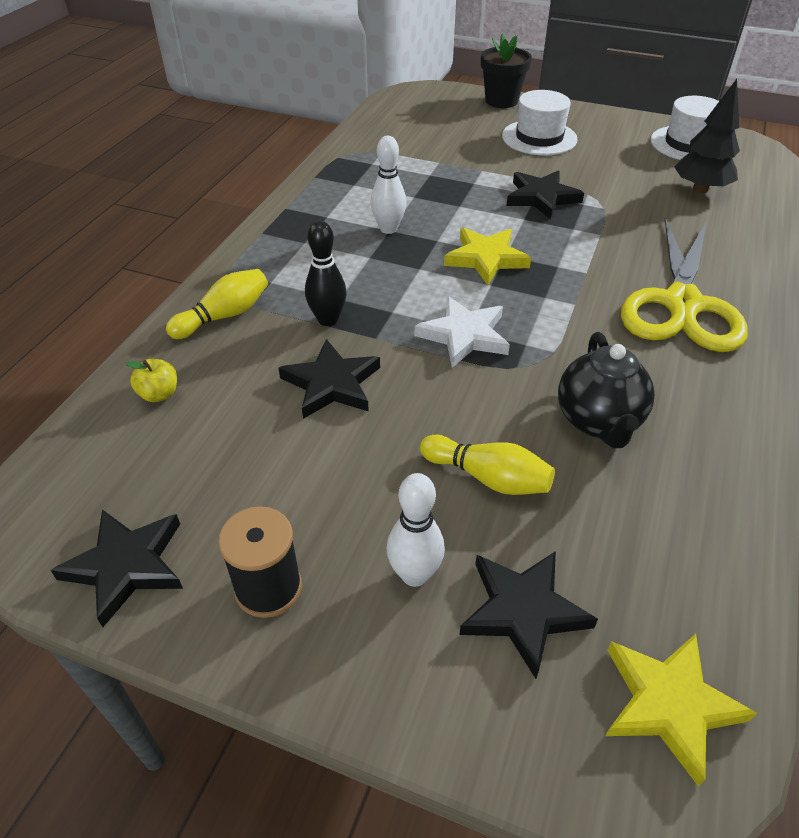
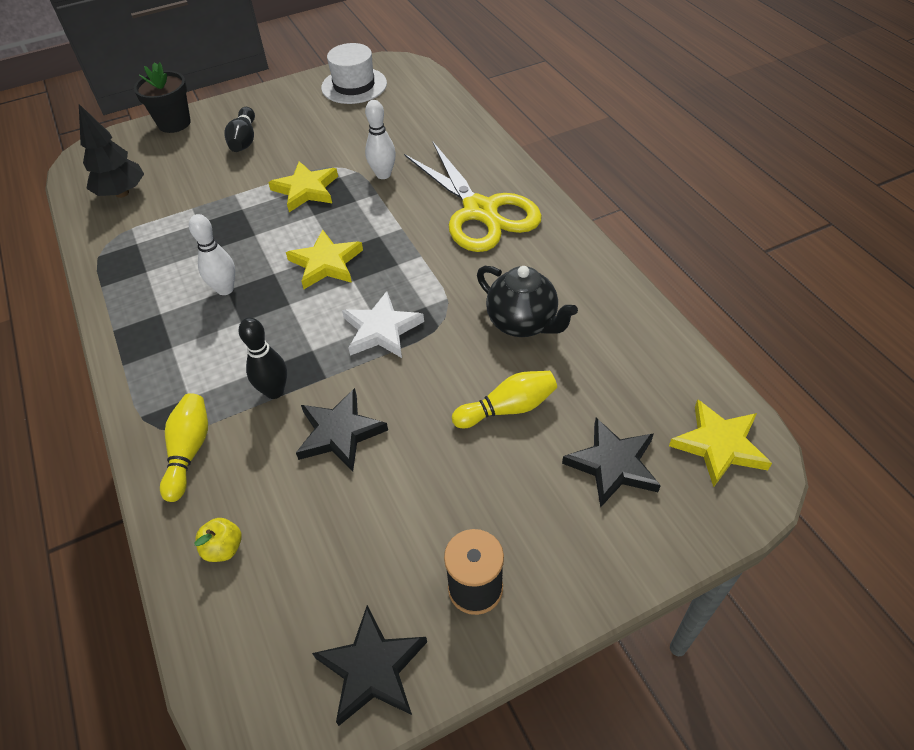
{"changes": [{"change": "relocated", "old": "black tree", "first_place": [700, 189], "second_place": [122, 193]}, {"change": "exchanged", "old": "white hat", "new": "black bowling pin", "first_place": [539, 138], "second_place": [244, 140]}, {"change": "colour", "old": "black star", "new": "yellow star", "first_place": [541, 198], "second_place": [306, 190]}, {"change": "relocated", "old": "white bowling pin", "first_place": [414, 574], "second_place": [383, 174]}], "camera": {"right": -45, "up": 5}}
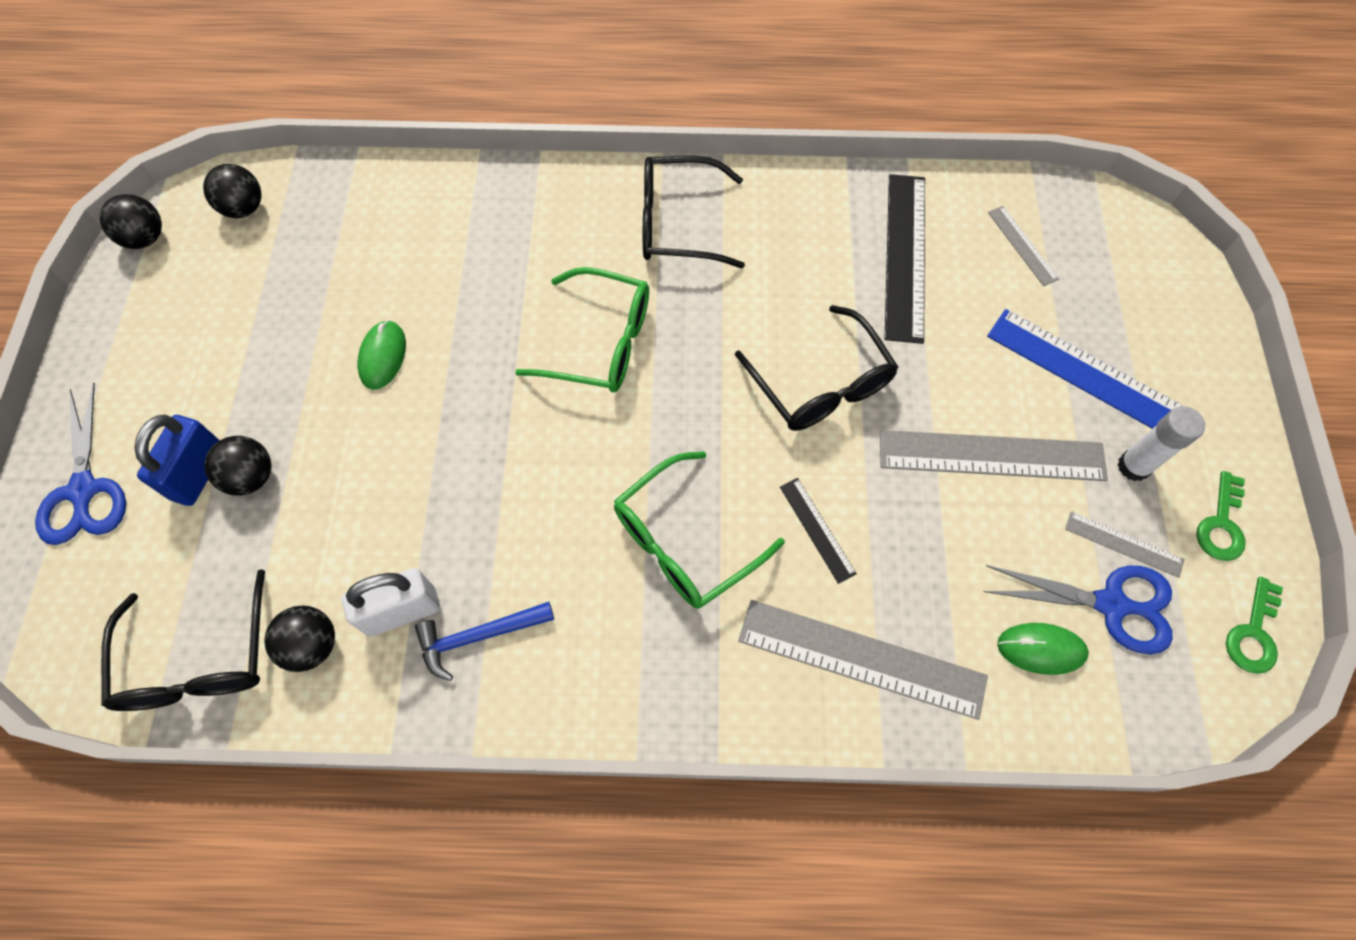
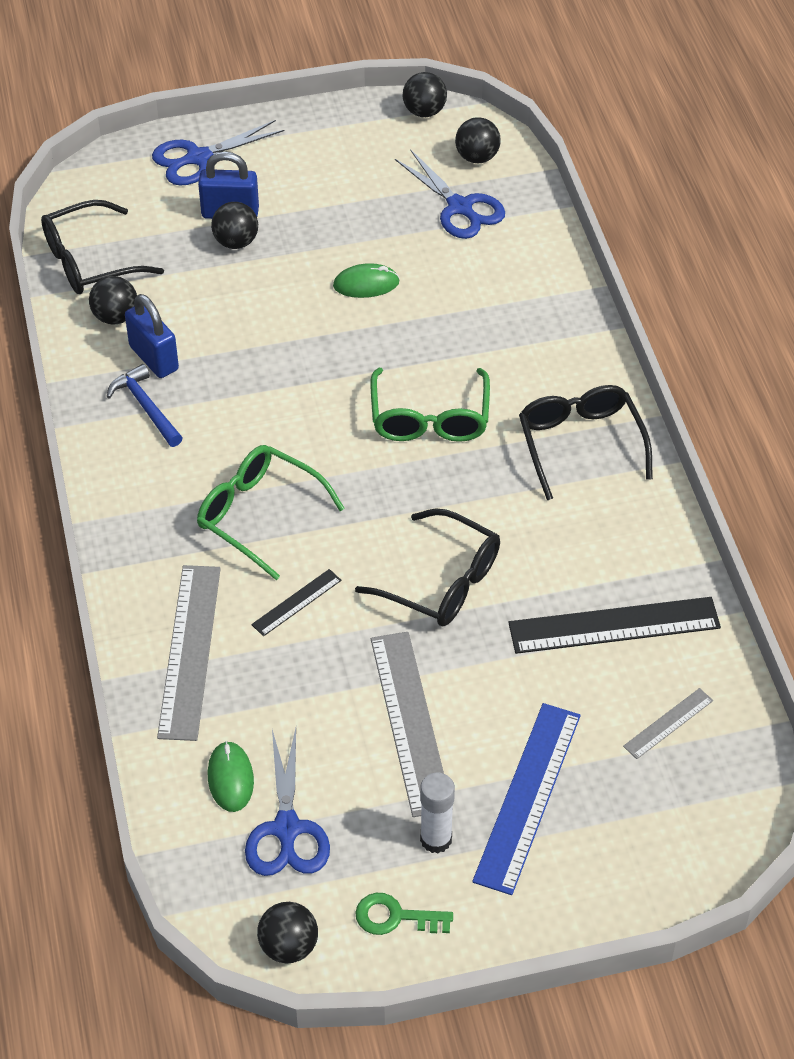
{"changes": [{"change": "spun", "old": "black glasses", "first_place": [821, 384], "second_place": [442, 582], "degrees": -105}, {"change": "missing", "old": "grey ruler", "first_place": [1123, 544]}, {"change": "colour", "old": "white padlock", "new": "blue padlock", "first_place": [402, 611], "second_place": [154, 358]}, {"change": "exchanged", "old": "green key", "new": "black ball", "first_place": [1253, 634], "second_place": [288, 946]}, {"change": "appeared", "new": "blue scissors", "second_place": [460, 207]}], "camera": {"right": 75, "up": -15}}
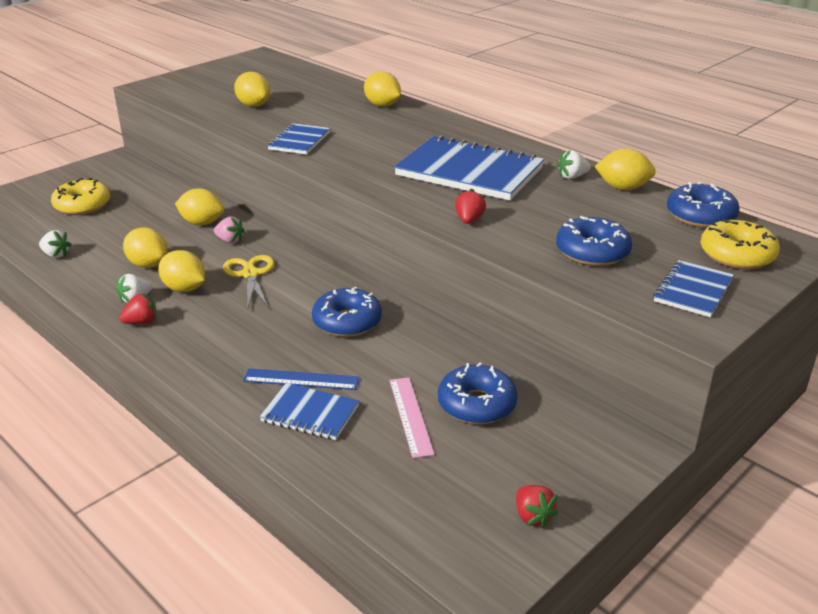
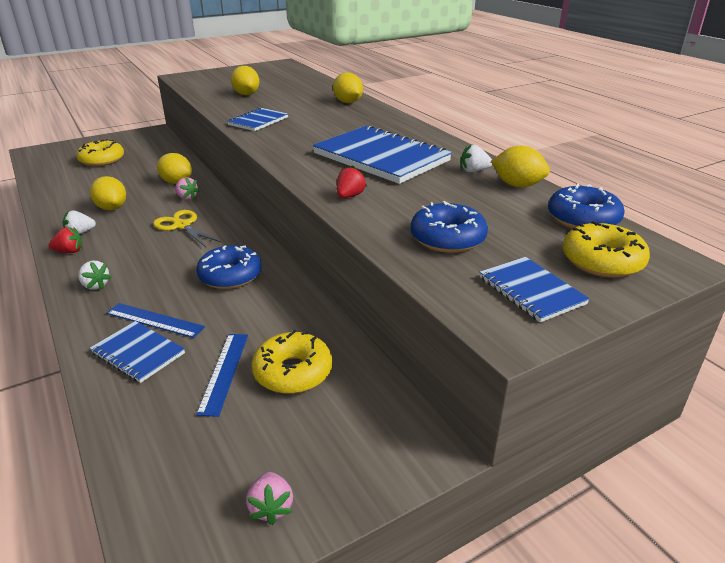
{"changes": [{"change": "relocated", "old": "white strawberry", "first_place": [56, 255], "second_place": [95, 285]}, {"change": "missing", "old": "yellow lemon", "first_place": [184, 288]}, {"change": "spun", "old": "yellow scissors", "first_place": [250, 274], "second_place": [182, 226], "degrees": -45}, {"change": "spun", "old": "blue notebook", "first_place": [693, 291], "second_place": [531, 291], "degrees": -75}, {"change": "colour", "old": "blue donut", "new": "yellow donut", "first_place": [476, 404], "second_place": [293, 372]}, {"change": "colour", "old": "pink ruler", "new": "blue ruler", "first_place": [410, 416], "second_place": [224, 372]}, {"change": "colour", "old": "red strawberry", "new": "pink strawberry", "first_place": [533, 516], "second_place": [271, 507]}], "camera": {"right": 15, "up": 0}}
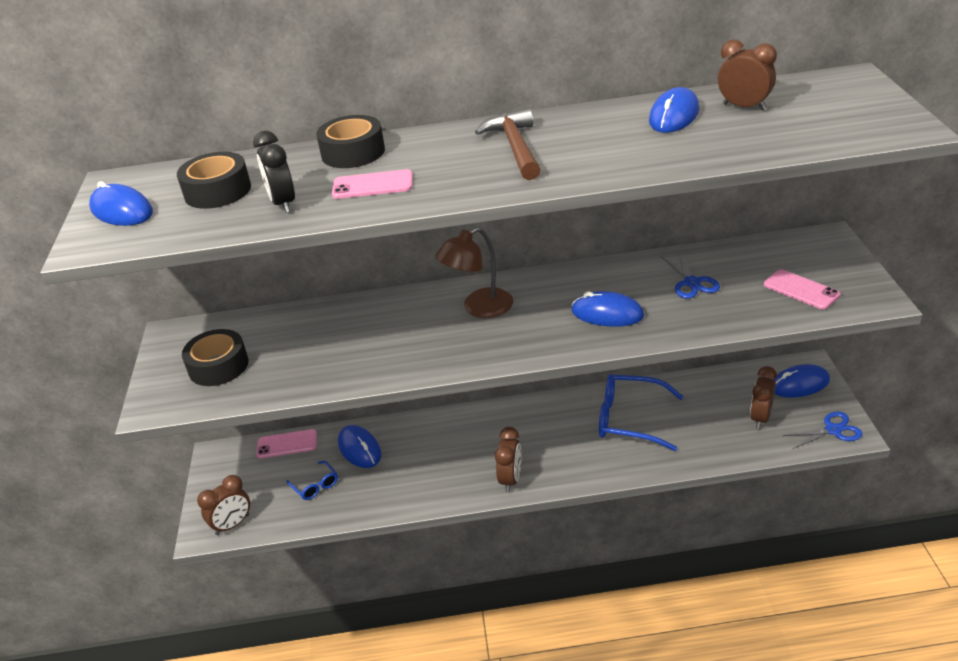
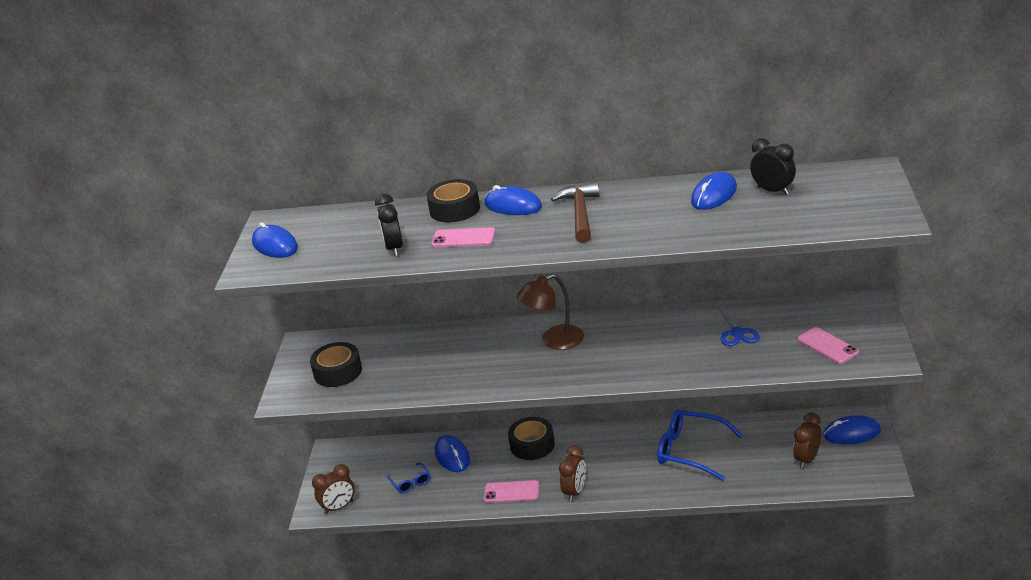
{"changes": [{"change": "colour", "old": "brown clock", "new": "black clock", "first_place": [744, 107], "second_place": [773, 191]}, {"change": "relocated", "old": "black tape", "first_place": [217, 191], "second_place": [532, 445]}, {"change": "relocated", "old": "blue mouse", "first_place": [607, 313], "second_place": [513, 206]}, {"change": "missing", "old": "blue scissors", "first_place": [833, 430]}, {"change": "relocated", "old": "pink phone", "first_place": [287, 444], "second_place": [511, 492]}], "camera": {"right": 10, "up": -5}}
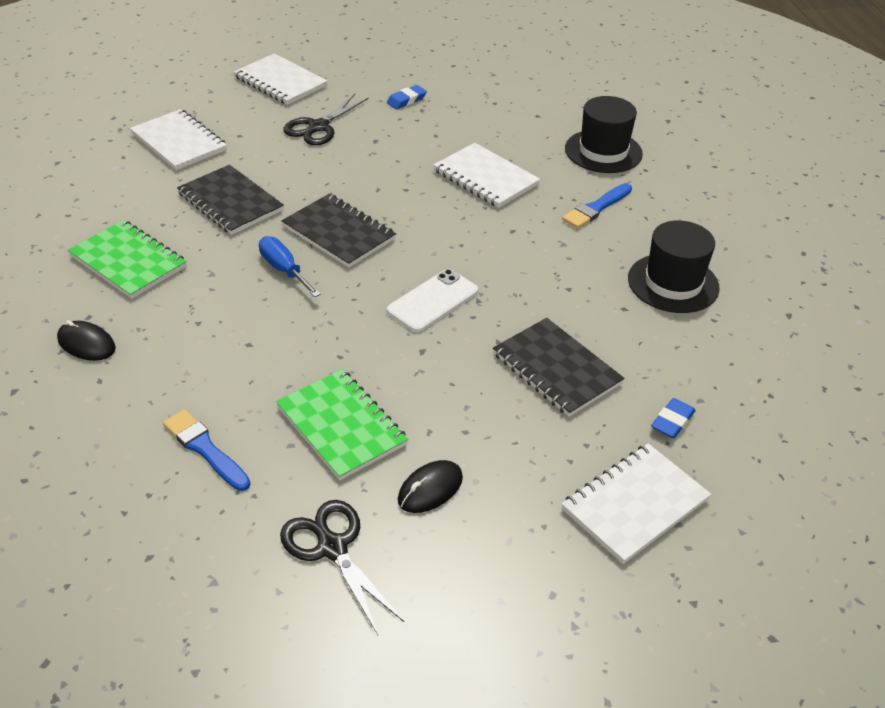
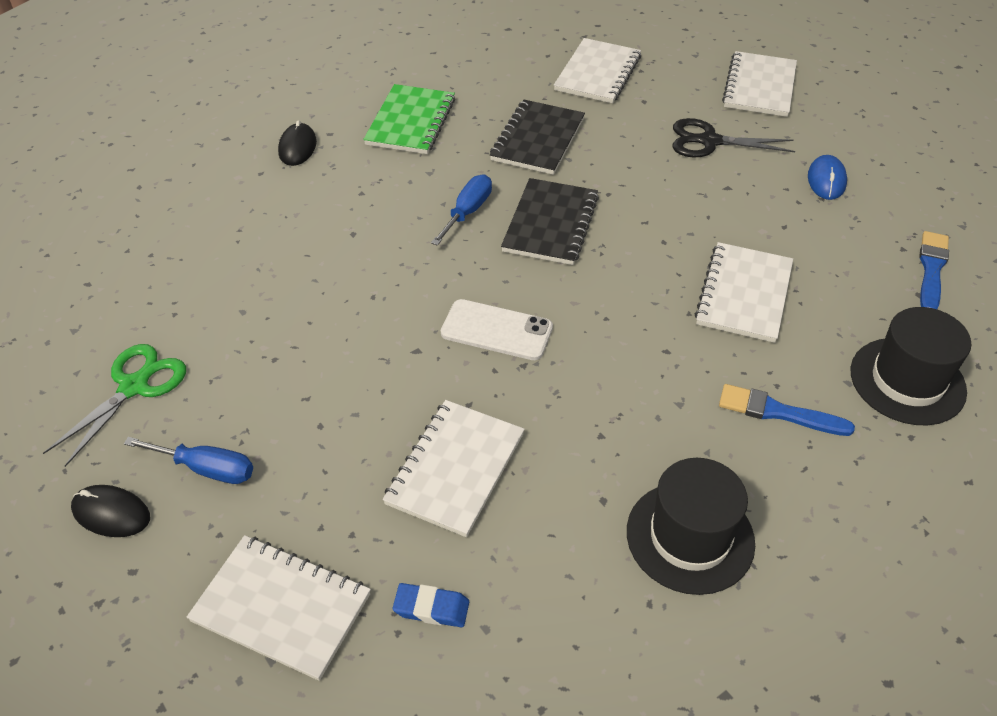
{"changes": [{"change": "exchanged", "old": "blue eraser", "new": "blue mouse", "first_place": [406, 100], "second_place": [826, 180]}, {"change": "colour", "old": "black notebook", "new": "white notebook", "first_place": [556, 369], "second_place": [455, 469]}, {"change": "missing", "old": "green notebook", "first_place": [341, 426]}, {"change": "relocated", "old": "blue brush", "first_place": [205, 449], "second_place": [931, 269]}, {"change": "relocated", "old": "black mouse", "first_place": [430, 489], "second_place": [111, 513]}, {"change": "colour", "old": "black scissors", "new": "green scissors", "first_place": [332, 548], "second_place": [134, 386]}, {"change": "appeared", "new": "blue screwdriver", "second_place": [207, 469]}], "camera": {"right": 65, "up": 5}}
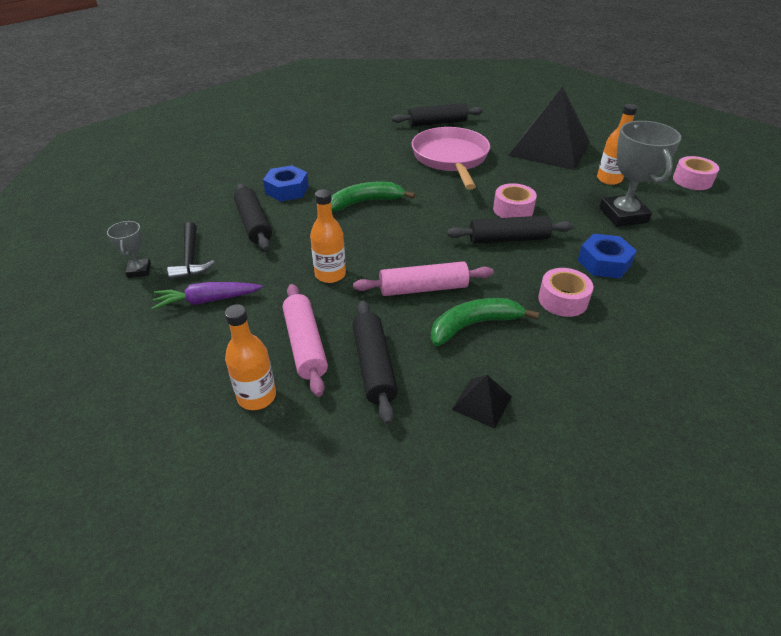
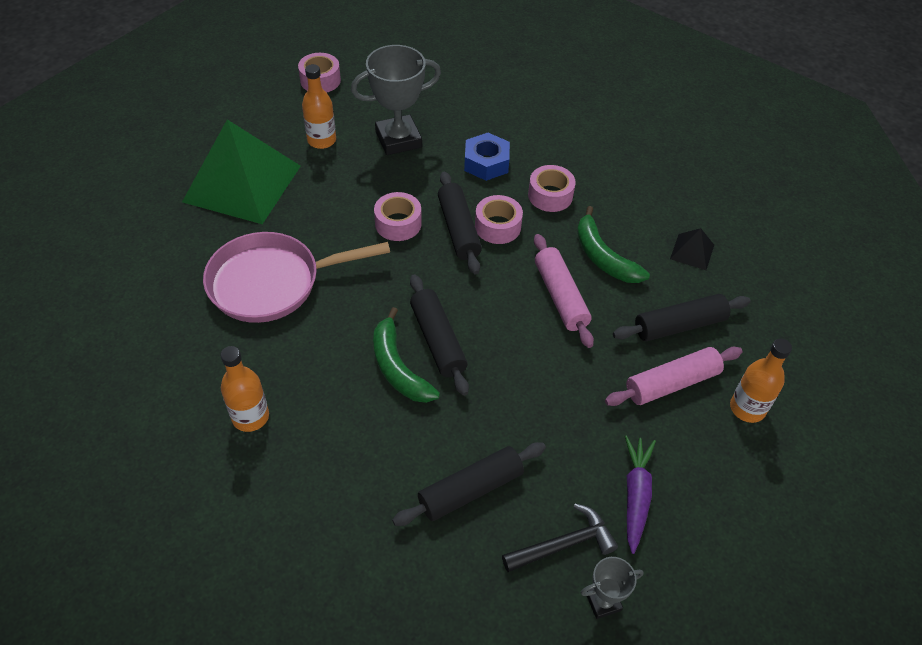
{"changes": [{"change": "colour", "old": "black pyramid", "new": "green pyramid", "first_place": [549, 148], "second_place": [242, 183]}, {"change": "relocated", "old": "black rolling pin", "first_place": [437, 123], "second_place": [438, 340]}, {"change": "missing", "old": "blue nut", "first_place": [287, 190]}, {"change": "relocated", "old": "orange bottle", "first_place": [330, 274], "second_place": [250, 417]}, {"change": "spun", "old": "purple carrot", "first_place": [207, 300], "second_place": [635, 495], "degrees": -150}, {"change": "appeared", "new": "pink tape", "second_place": [497, 226]}], "camera": {"right": -100, "up": 10}}
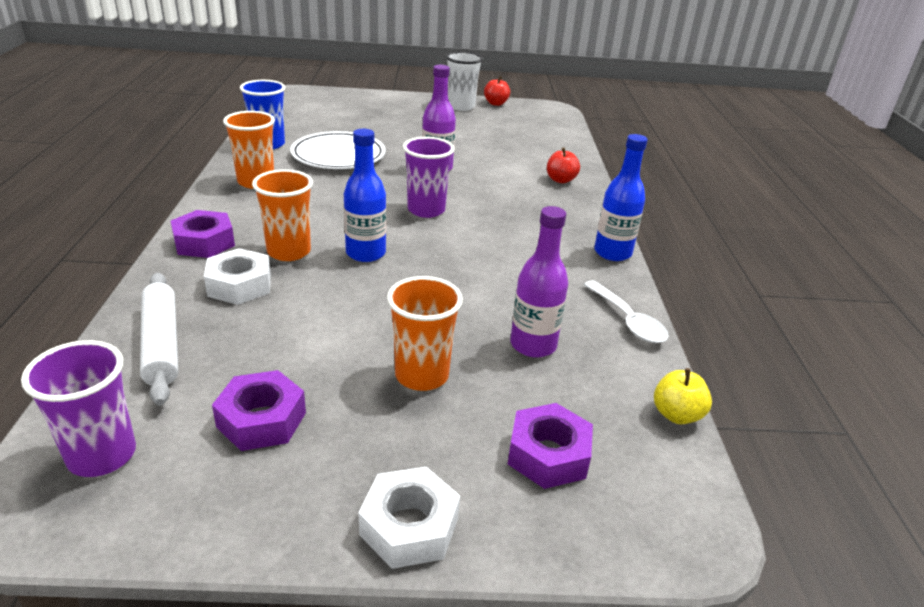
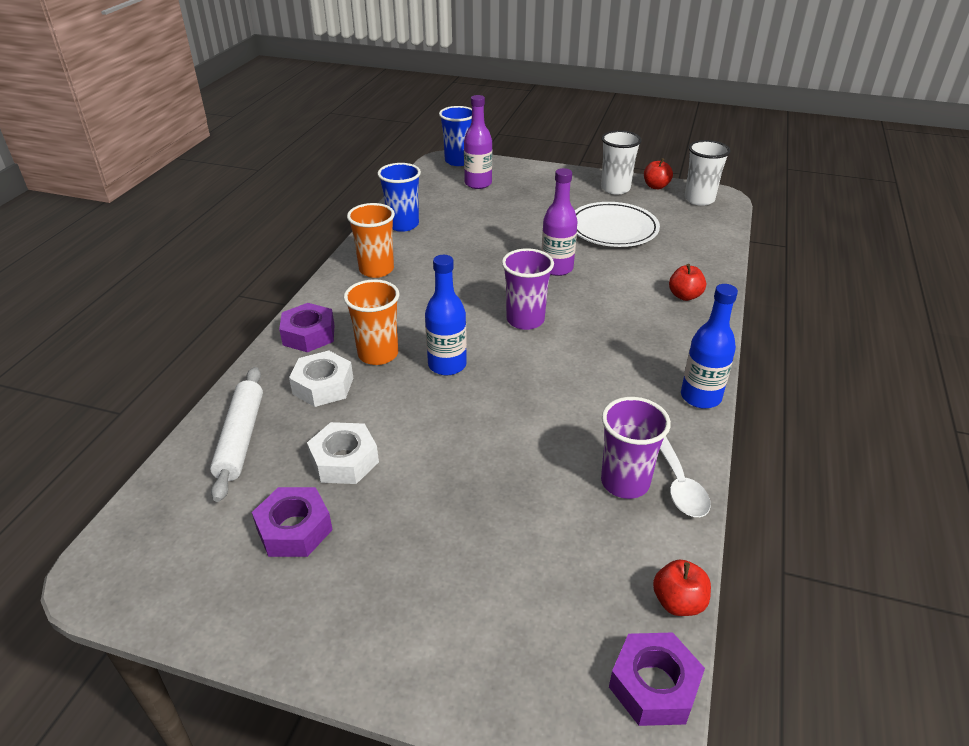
{"changes": [{"change": "relocated", "old": "white plate", "first_place": [338, 156], "second_place": [613, 229]}, {"change": "relocated", "old": "purple bottle", "first_place": [533, 345], "second_place": [478, 184]}, {"change": "missing", "old": "orange cup", "first_place": [421, 375]}, {"change": "relocated", "old": "purple cup", "first_place": [102, 455], "second_place": [625, 482]}, {"change": "colour", "old": "yellow apple", "new": "red apple", "first_place": [676, 415], "second_place": [678, 602]}, {"change": "relocated", "old": "purple nut", "first_place": [548, 454], "second_place": [654, 685]}, {"change": "relocated", "old": "white nut", "first_place": [409, 526], "second_place": [344, 460]}, {"change": "appeared", "new": "blue cup", "second_place": [458, 161]}, {"change": "appeared", "new": "white cup", "second_place": [699, 199]}], "camera": {"right": 20, "up": 5}}
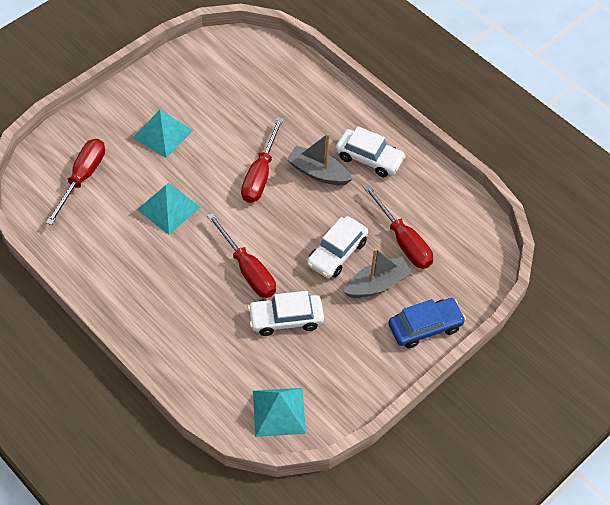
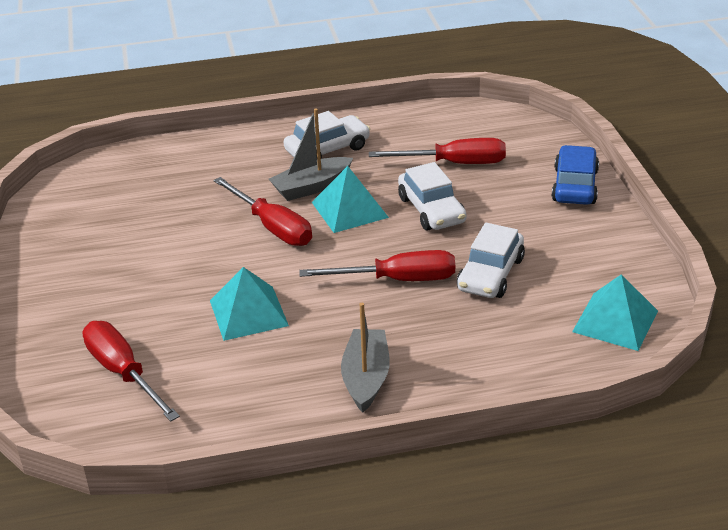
{"changes": [{"change": "relocated", "old": "turquoise pyramid", "first_place": [162, 134], "second_place": [350, 209]}, {"change": "relocated", "old": "grey boat", "first_place": [377, 284], "second_place": [366, 378]}], "camera": {"right": -55, "up": -20}}
